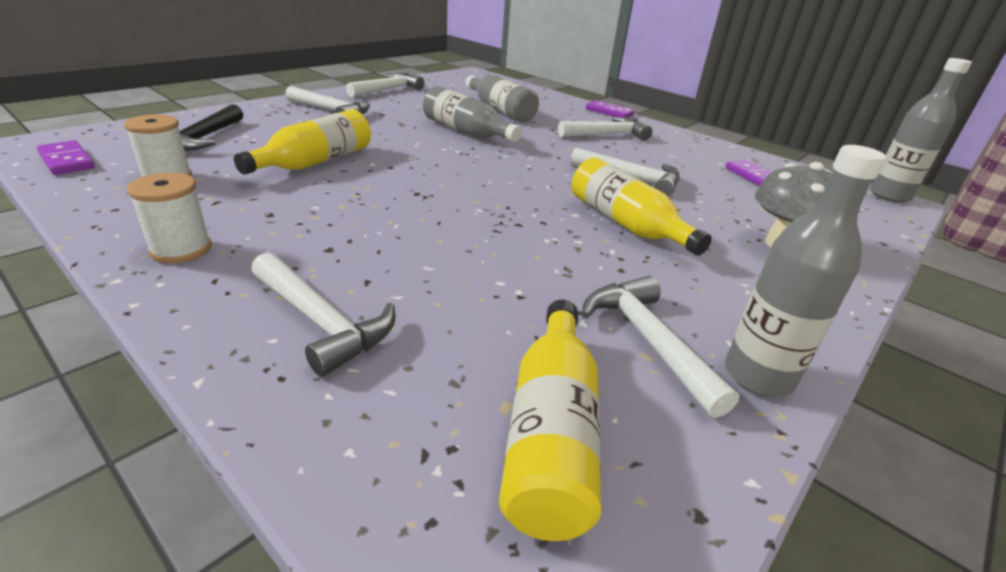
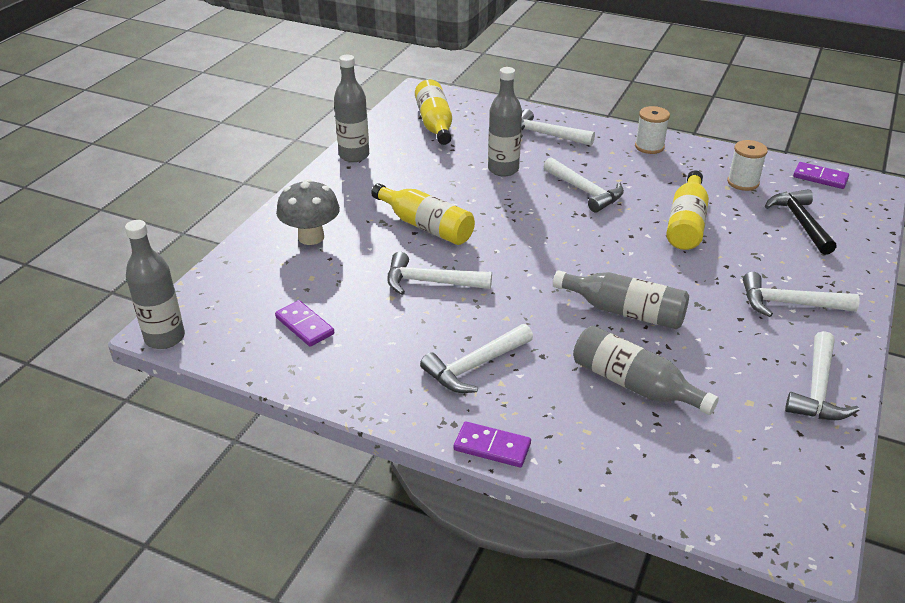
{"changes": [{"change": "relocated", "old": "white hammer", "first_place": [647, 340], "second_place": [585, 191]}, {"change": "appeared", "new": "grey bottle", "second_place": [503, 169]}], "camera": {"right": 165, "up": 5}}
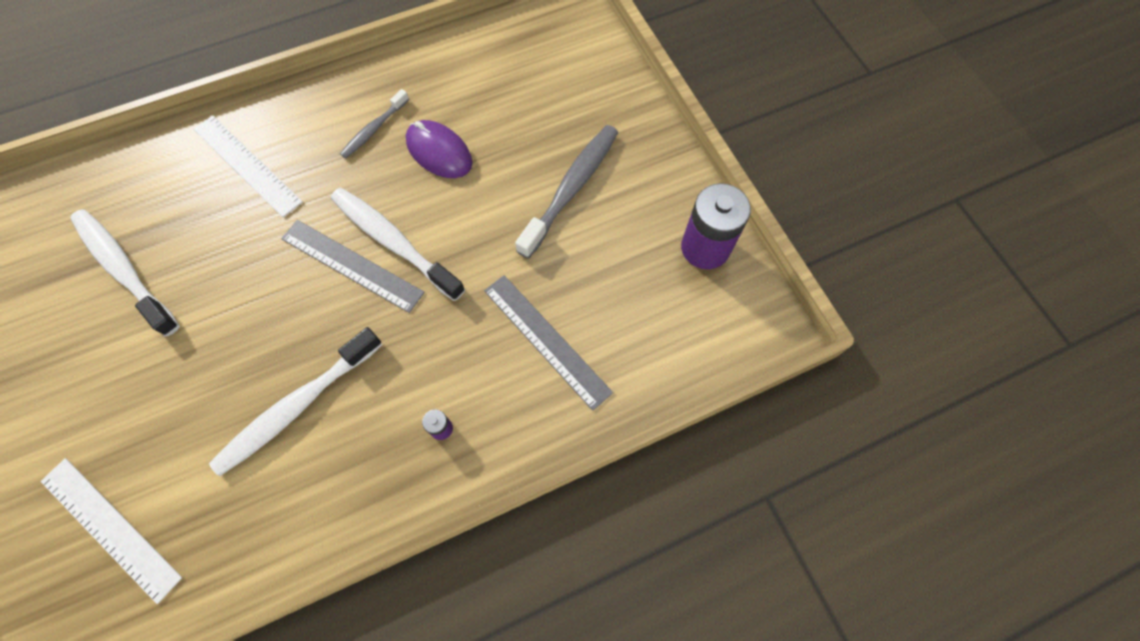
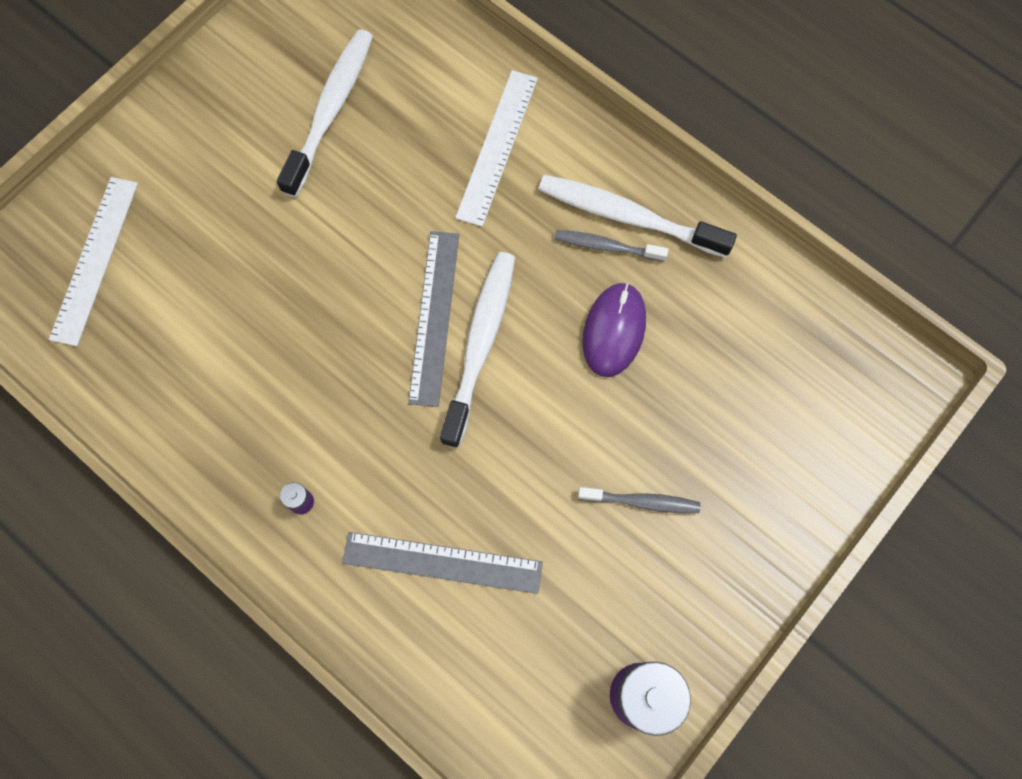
{"changes": [{"change": "size", "old": "grey toothbrush", "first_place": [571, 188], "second_place": [642, 502], "factor": 0.56}, {"change": "spun", "old": "grey ruler", "first_place": [547, 340], "second_place": [442, 563], "degrees": 75}, {"change": "relocated", "old": "white toothbrush", "first_place": [296, 406], "second_place": [628, 216]}], "camera": {"right": 65, "up": 5}}
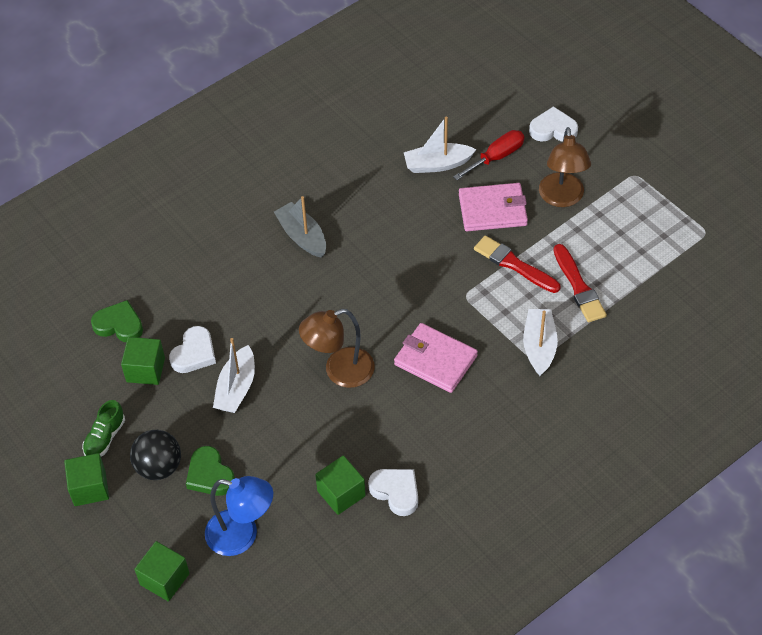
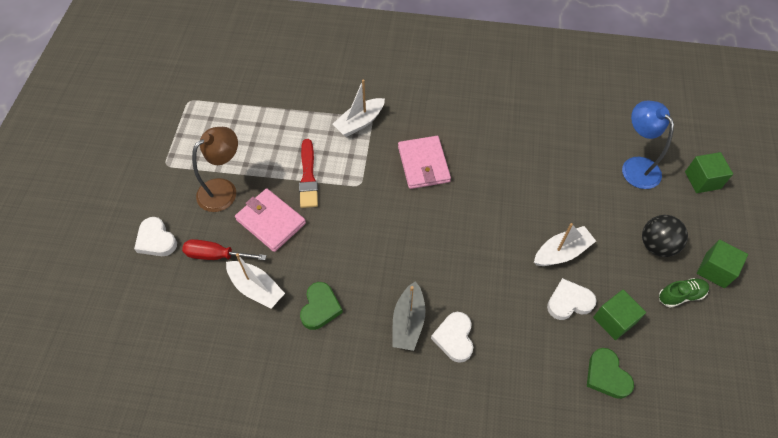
{"changes": [{"change": "missing", "old": "red brush", "first_place": [578, 286]}, {"change": "missing", "old": "brown lamp", "first_place": [339, 371]}, {"change": "relocated", "old": "green heart", "first_place": [210, 475], "second_place": [320, 307]}, {"change": "missing", "old": "green cube", "first_place": [341, 493]}, {"change": "relocated", "old": "white heart", "first_place": [396, 492], "second_place": [454, 338]}], "camera": {"right": -135, "up": 5}}
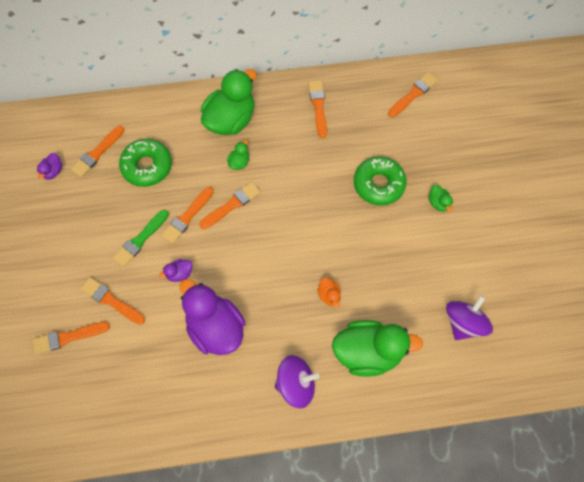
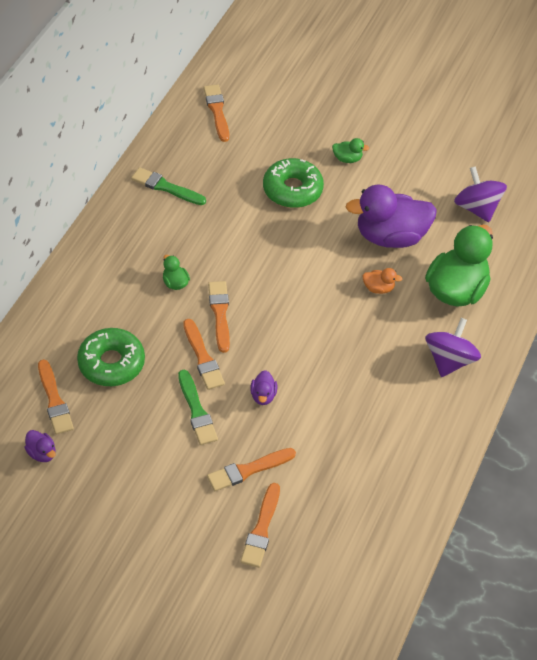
{"changes": [{"change": "missing", "old": "green duck", "first_place": [230, 120]}, {"change": "colour", "old": "orange brush", "new": "green brush", "first_place": [318, 106], "second_place": [166, 187]}, {"change": "relocated", "old": "purple duck", "first_place": [215, 328], "second_place": [390, 236]}], "camera": {"right": -60, "up": -15}}
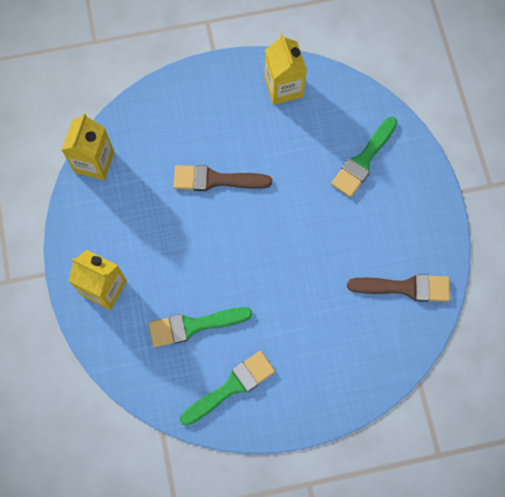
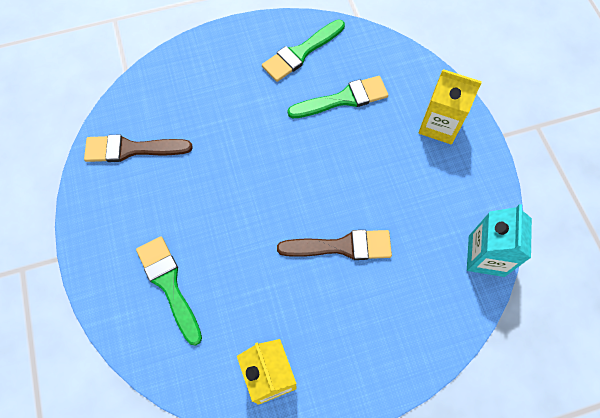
{"changes": [{"change": "colour", "old": "yellow carton", "new": "turquoise carton", "first_place": [94, 162], "second_place": [486, 256]}, {"change": "spun", "old": "green brush", "first_place": [363, 160], "second_place": [169, 285], "degrees": -60}], "camera": {"right": 175, "up": -5}}
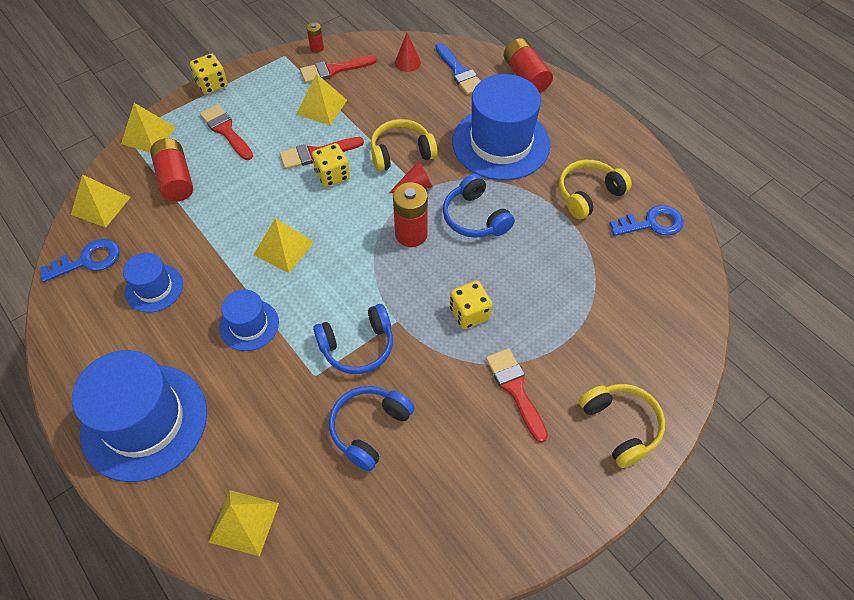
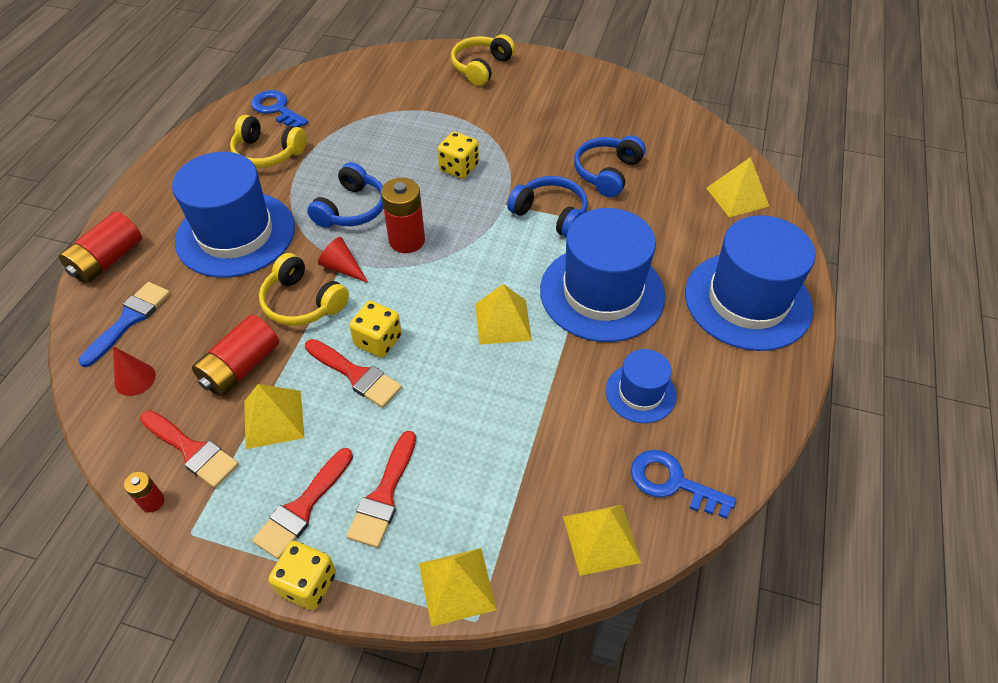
{"changes": [{"change": "relocated", "old": "red battery", "first_place": [175, 179], "second_place": [241, 367]}, {"change": "size", "old": "blue hat", "first_place": [249, 325], "second_place": [602, 293], "factor": 1.95}, {"change": "relocated", "old": "red brush", "first_place": [515, 389], "second_place": [302, 507]}, {"change": "spun", "old": "blue headphones", "first_place": [369, 429], "second_place": [607, 173], "degrees": 120}], "camera": {"right": -125, "up": -5}}
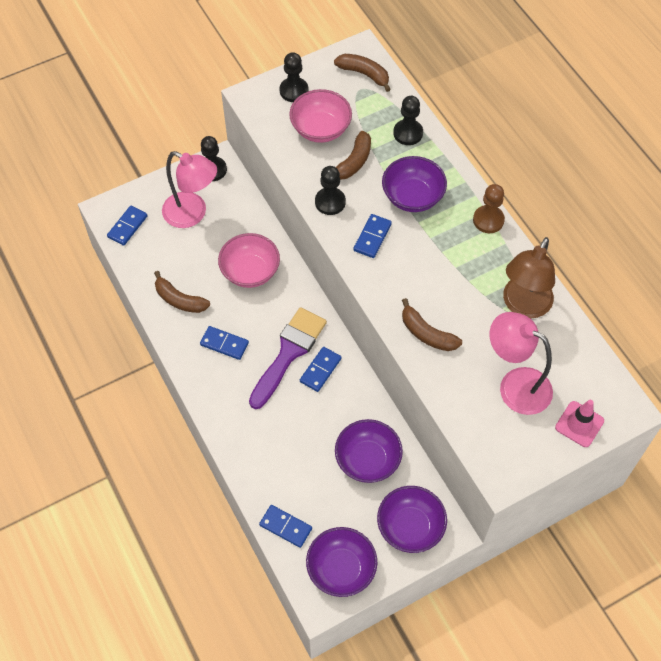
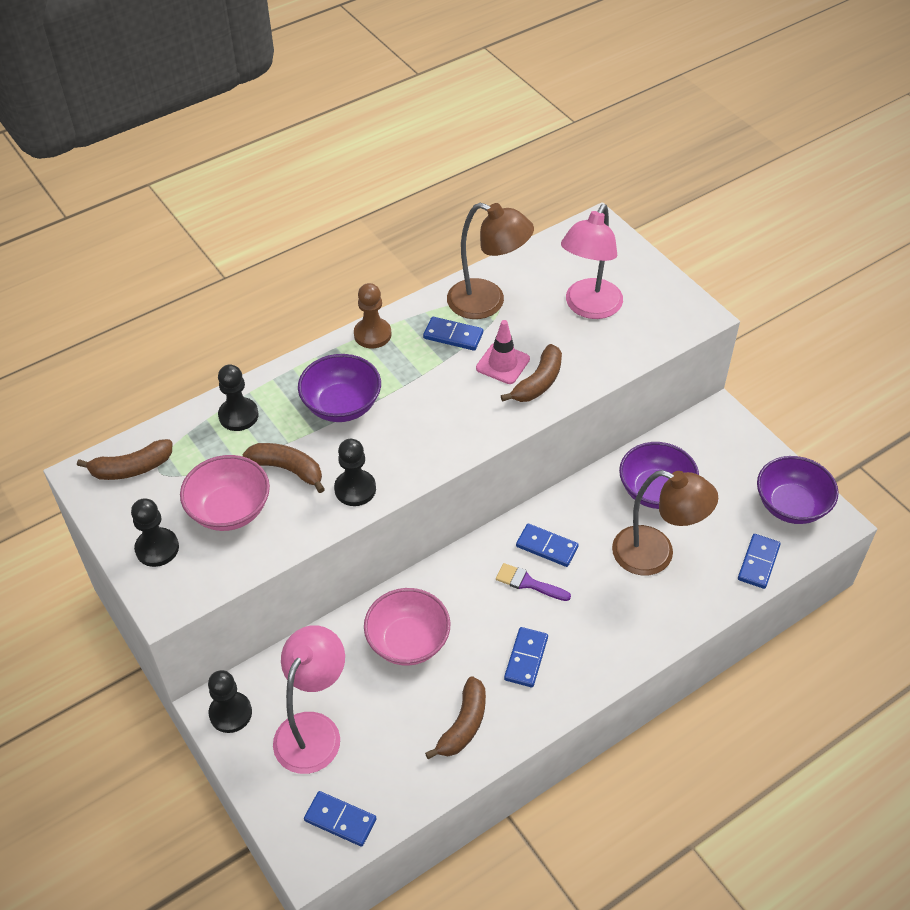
{"changes": [{"change": "spun", "old": "brown banana", "first_place": [364, 74], "second_place": [131, 468], "degrees": -135}, {"change": "relocated", "old": "blue domino", "first_place": [372, 237], "second_place": [453, 335]}, {"change": "size", "old": "purple brush", "first_place": [288, 353], "second_place": [528, 583], "factor": 0.5}, {"change": "relocated", "old": "pink traffic cone", "first_place": [579, 424], "second_place": [502, 364]}, {"change": "missing", "old": "purple bowl", "first_place": [410, 527]}, {"change": "appeared", "new": "brown lamp", "second_place": [655, 555]}], "camera": {"right": -95, "up": -10}}
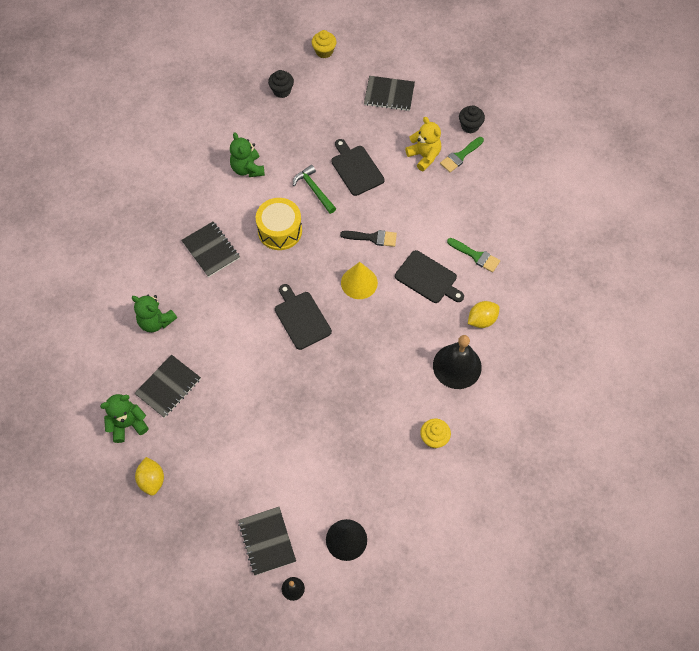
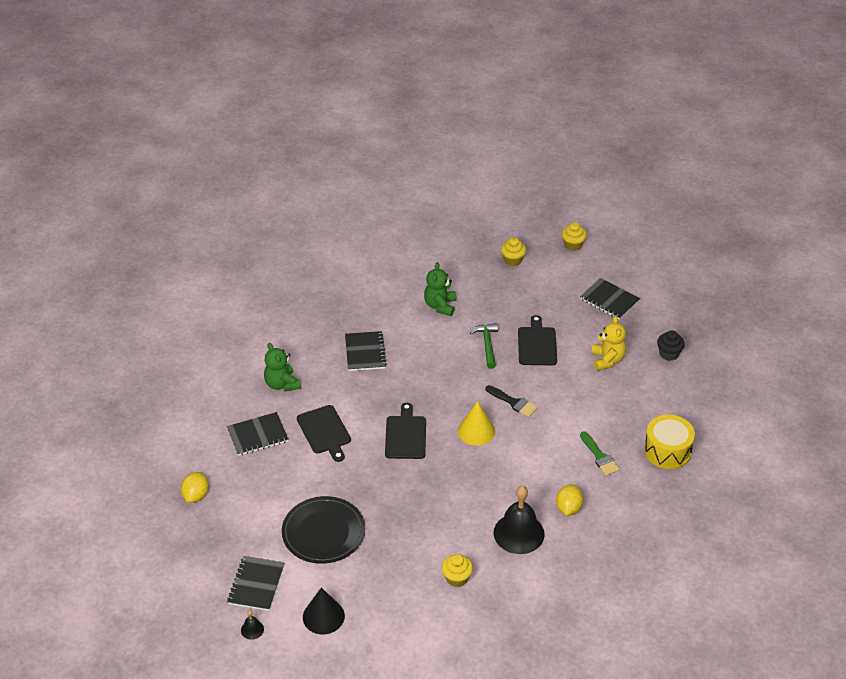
{"changes": [{"change": "colour", "old": "black cupcake", "new": "yellow cupcake", "first_place": [282, 91], "second_place": [512, 260]}, {"change": "missing", "old": "green brush", "first_place": [460, 156]}, {"change": "relocated", "old": "yellow drum", "first_place": [280, 230], "second_place": [667, 451]}, {"change": "relocated", "old": "black cutting board", "first_place": [428, 278], "second_place": [324, 432]}, {"change": "spun", "old": "yellow lemon", "first_place": [482, 320], "second_place": [568, 508], "degrees": -75}, {"change": "missing", "old": "green teddy bear", "first_place": [128, 424]}, {"change": "appeared", "new": "black plate", "second_place": [323, 532]}], "camera": {"right": 30, "up": -20}}
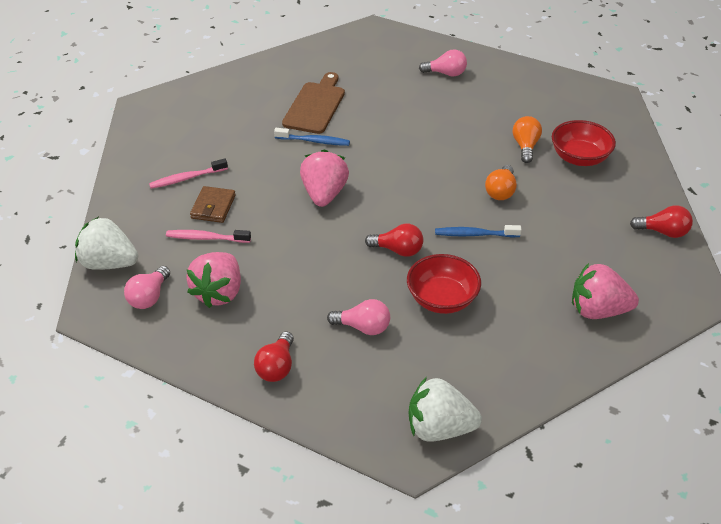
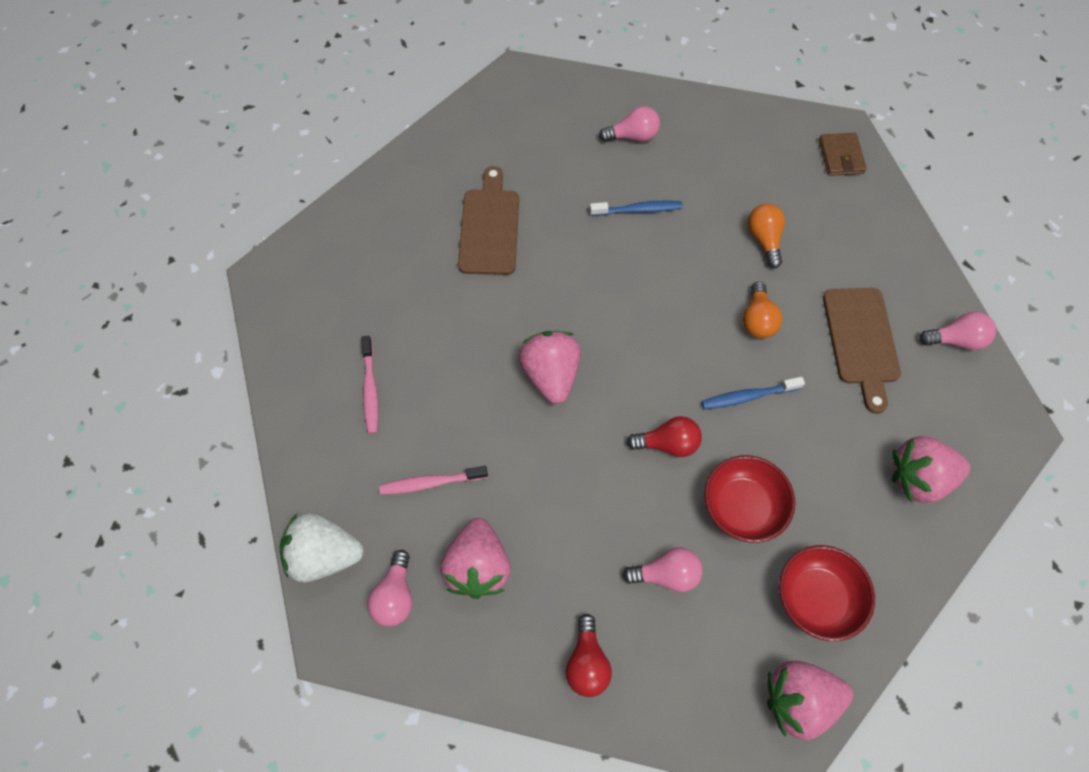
{"changes": [{"change": "relocated", "old": "red bowl", "first_place": [579, 158], "second_place": [816, 598]}, {"change": "relocated", "old": "blue toothbrush", "first_place": [314, 141], "second_place": [638, 210]}, {"change": "spun", "old": "pink toothbrush", "first_place": [187, 178], "second_place": [370, 389], "degrees": -60}, {"change": "relocated", "old": "brown wallet", "first_place": [213, 207], "second_place": [840, 157]}, {"change": "colour", "old": "red light bulb", "new": "pink light bulb", "first_place": [663, 232], "second_place": [956, 340]}, {"change": "colour", "old": "white strawberry", "new": "pink strawberry", "first_place": [439, 428], "second_place": [798, 700]}, {"change": "appeared", "new": "brown cutting board", "second_place": [861, 341]}], "camera": {"right": -15, "up": 20}}
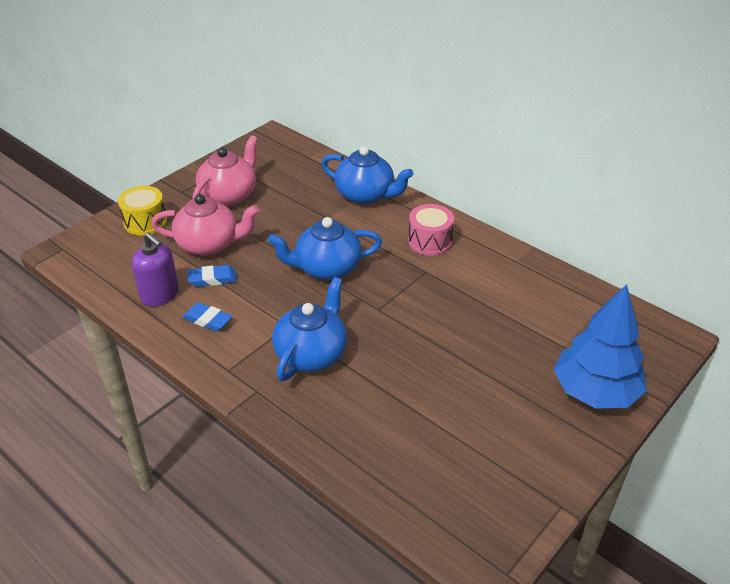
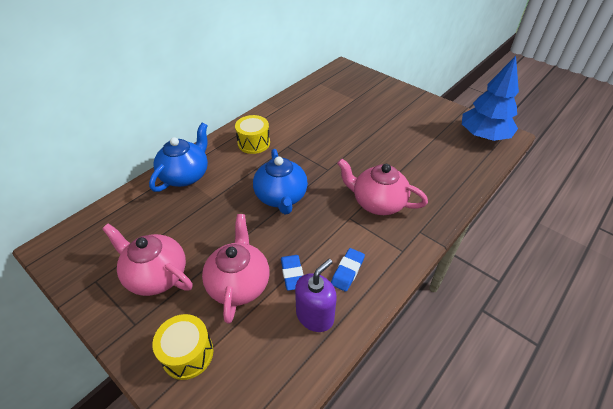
{"changes": [{"change": "colour", "old": "pink drum", "new": "yellow drum", "first_place": [430, 241], "second_place": [254, 143]}, {"change": "colour", "old": "blue teapot", "new": "pink teapot", "first_place": [312, 354], "second_place": [377, 202]}, {"change": "relocated", "old": "blue tree", "first_place": [595, 392], "second_place": [483, 136]}], "camera": {"right": -90, "up": 5}}
